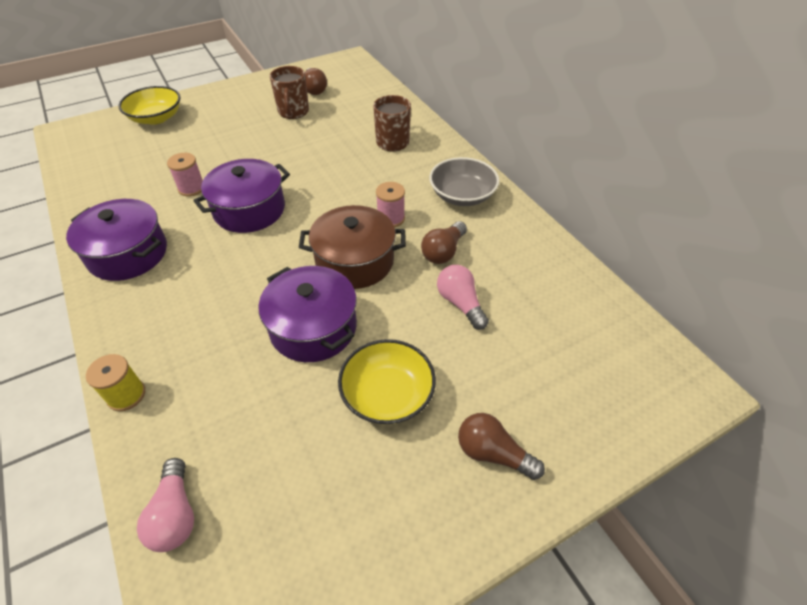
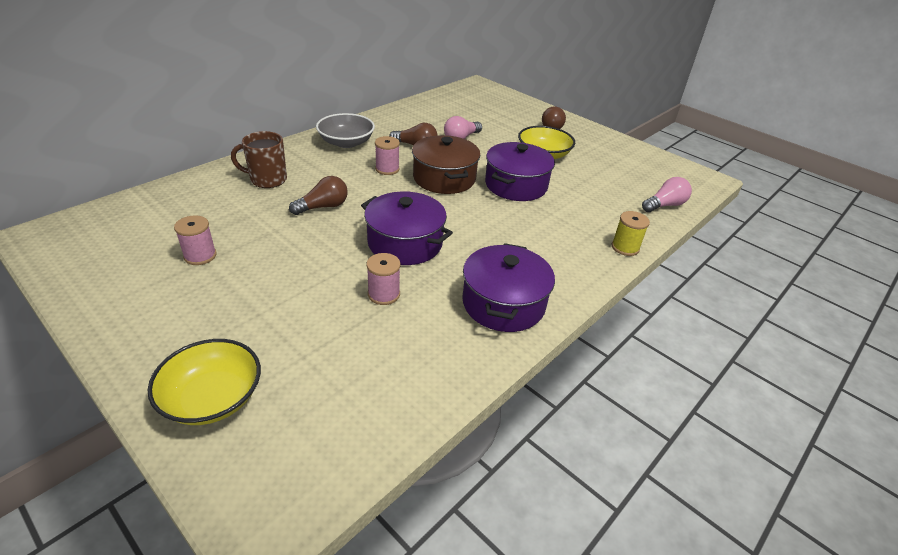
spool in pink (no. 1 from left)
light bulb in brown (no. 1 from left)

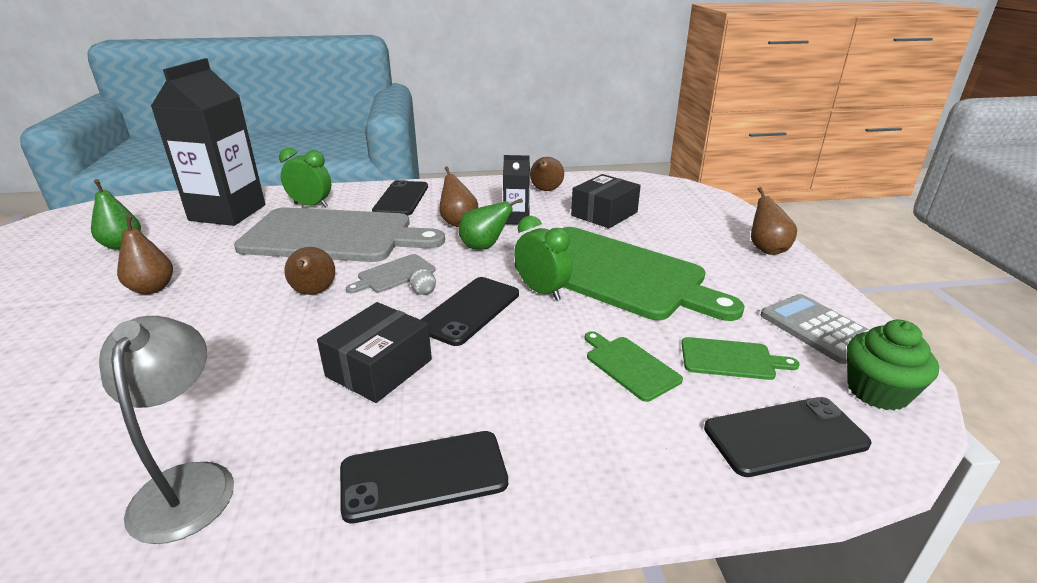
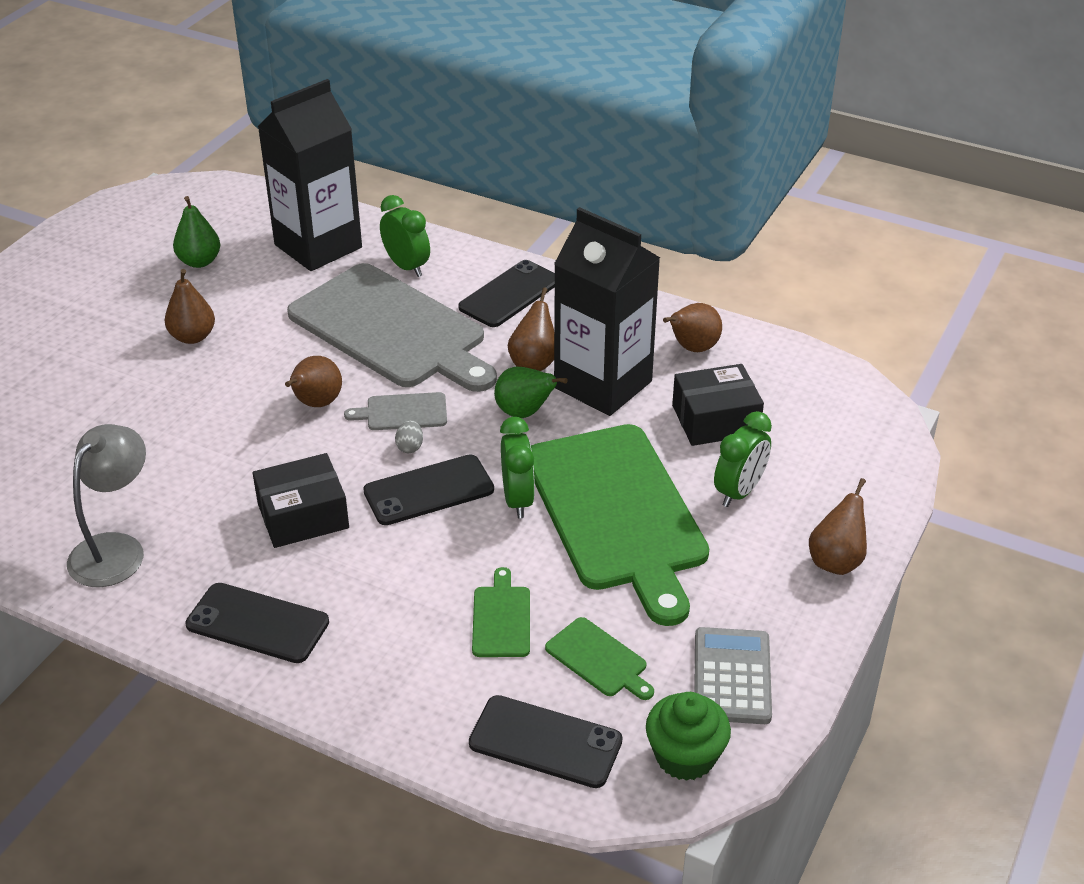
carton in black (no. 2 from left)
clock in green (no. 3 from left)

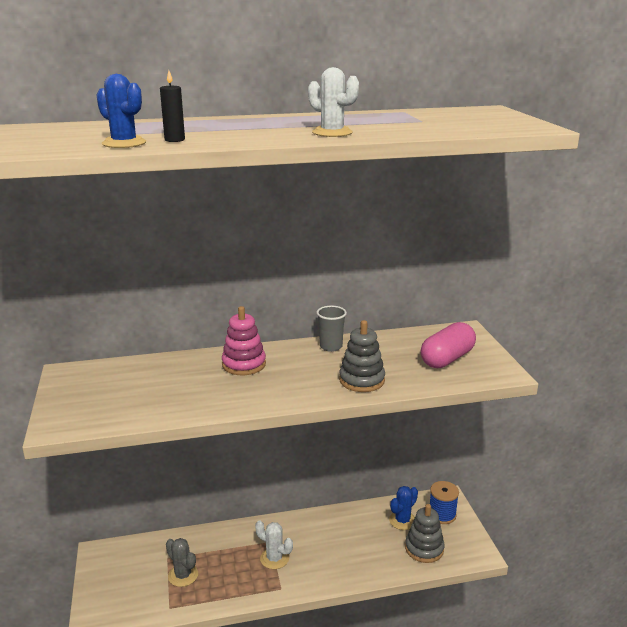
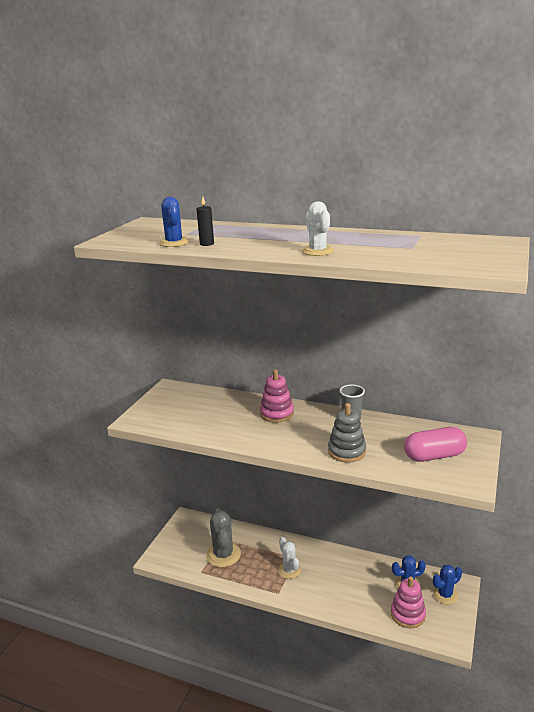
cactus in blue (no. 3 from left)
stacking toy in pink (no. 2 from left)
cactus in grey

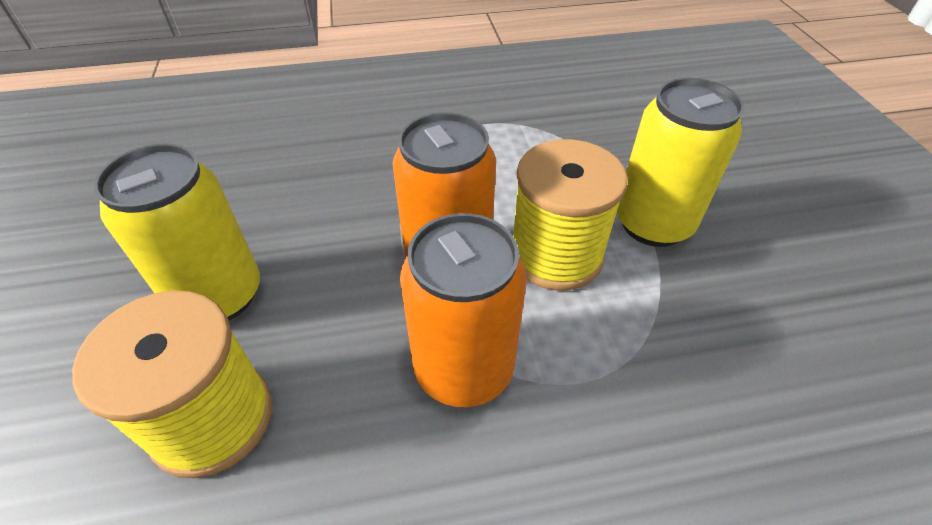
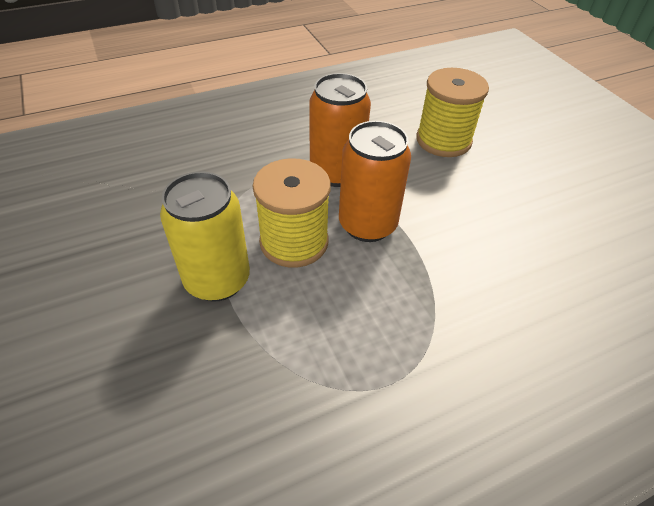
can in yellow (no. 1 from left in the first image)

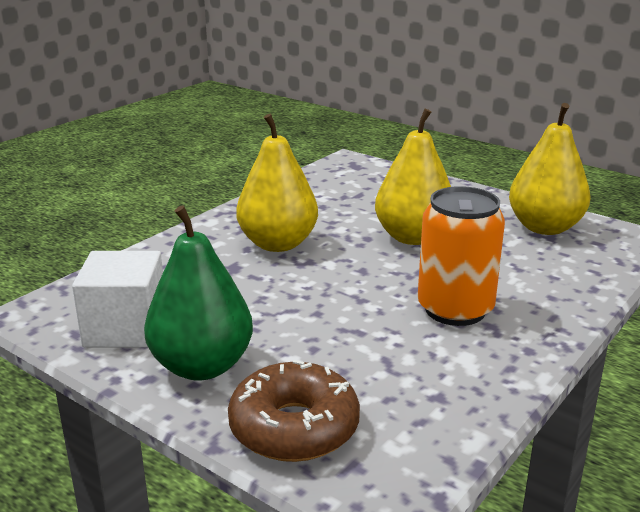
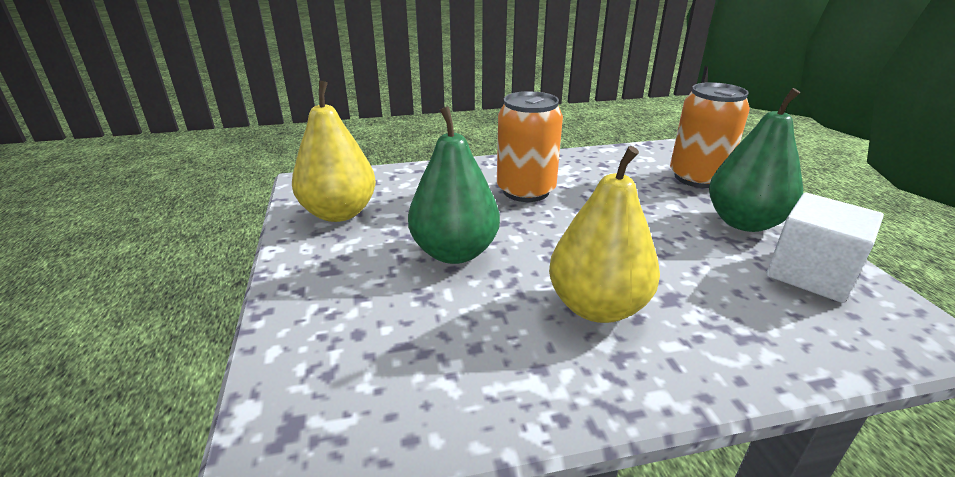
pear in green (no. 1 from left)
can in orange (no. 2 from left)

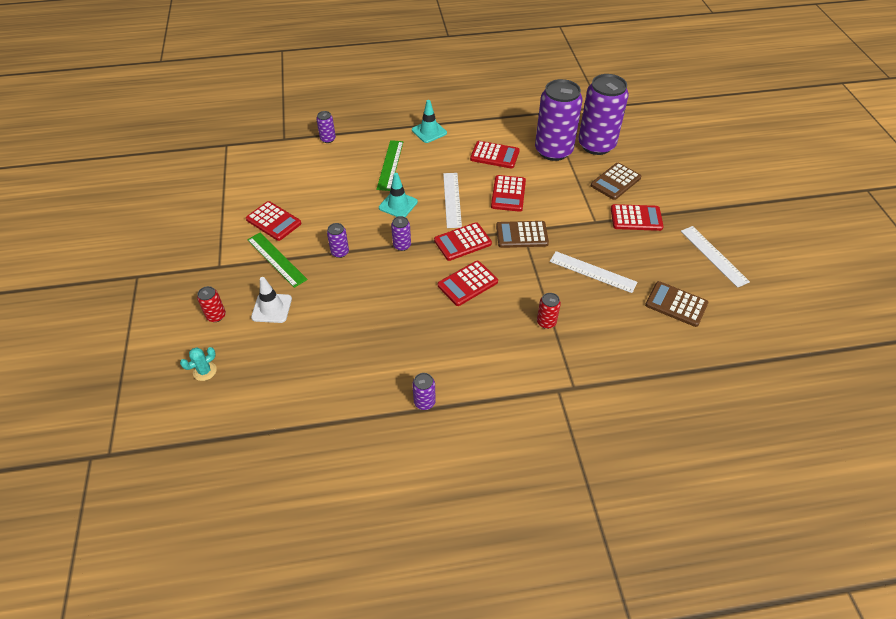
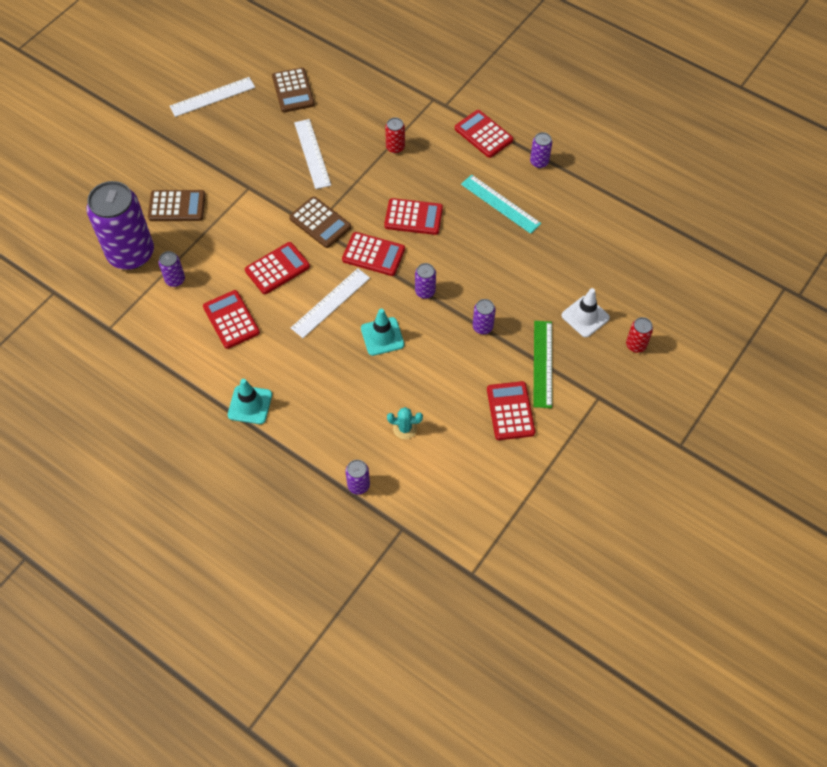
can in purple (no. 2 from left)
ruler in green (no. 2 from left in the first image)
calculator in red (no. 5 from left)
ruler in white (no. 1 from left)
cactus in turquoise
ruler in turquoise

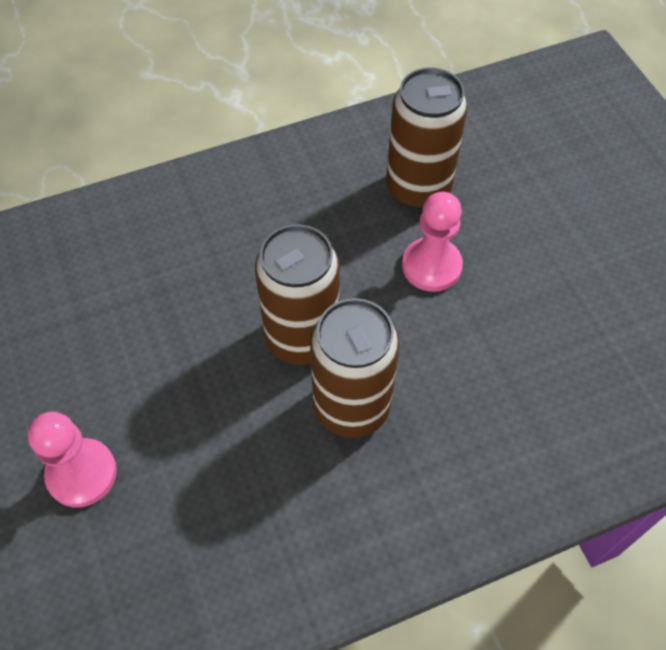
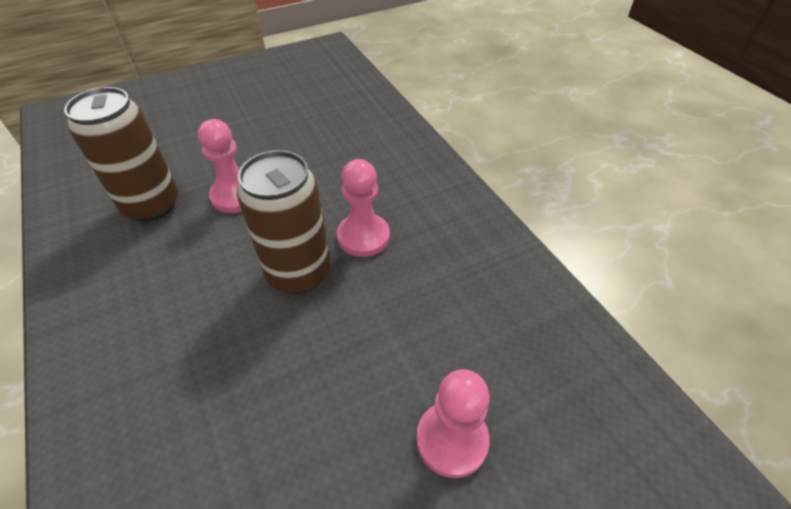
pawn in pink (no. 2 from left)

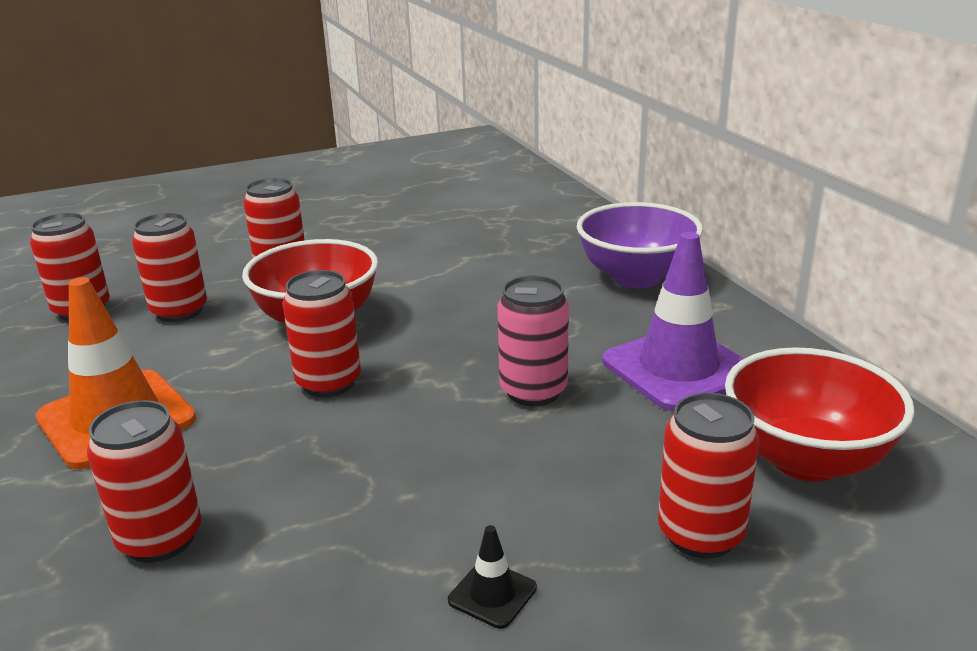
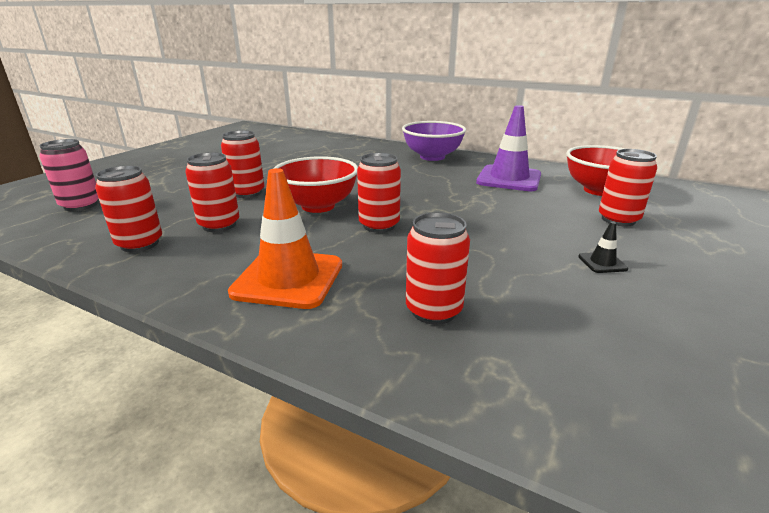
can in pink

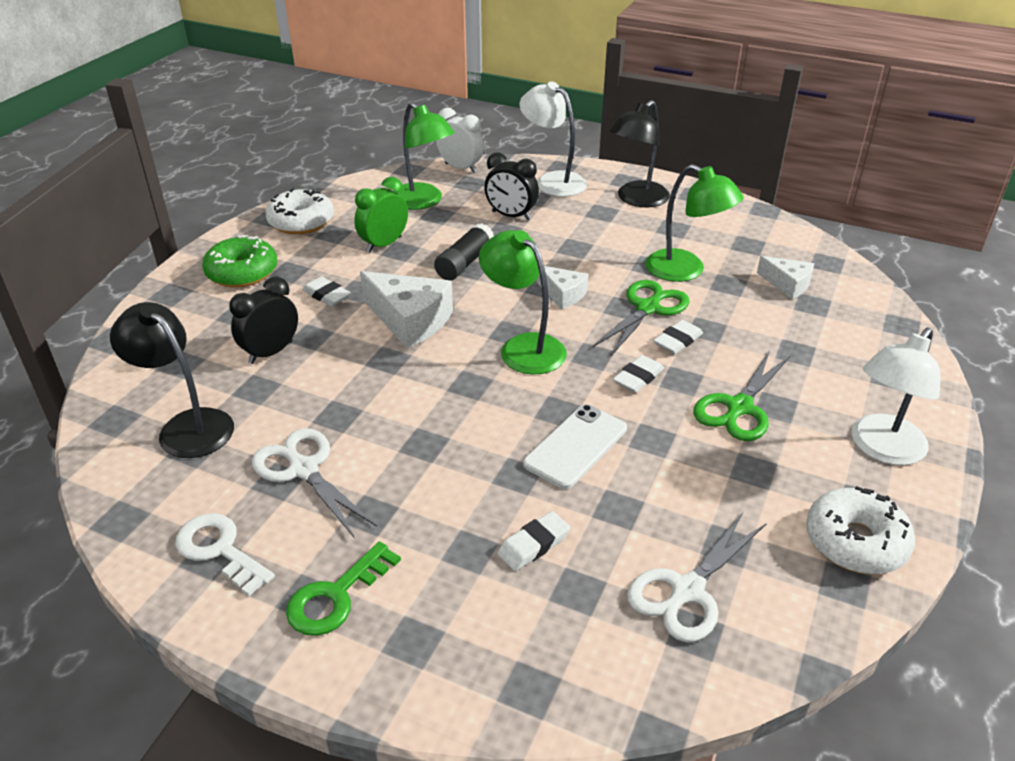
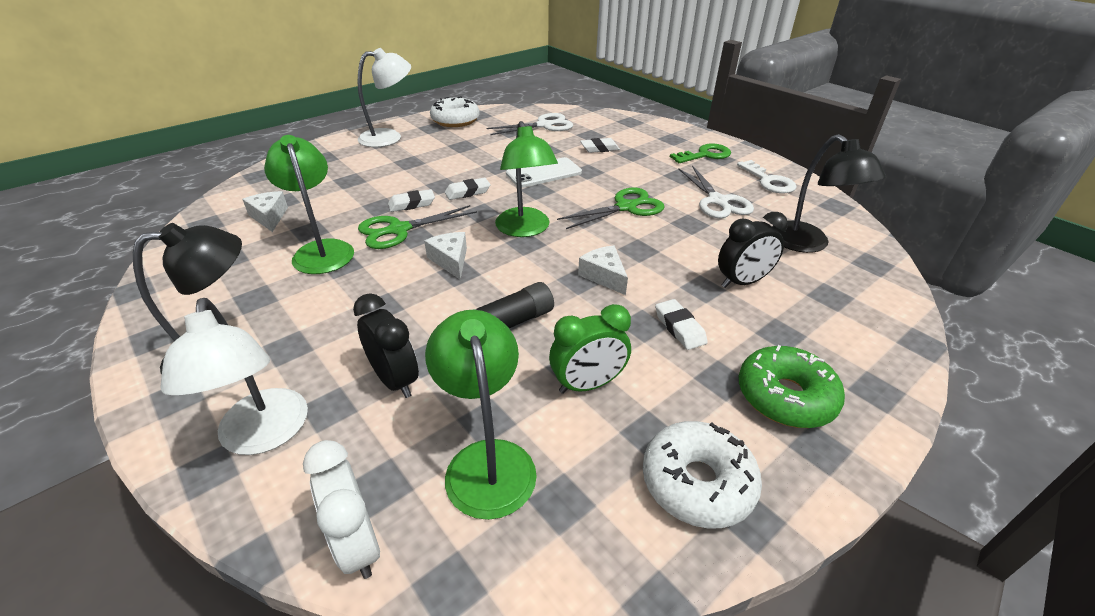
cheese in white (no. 3 from left)
scissors in green (no. 2 from left)

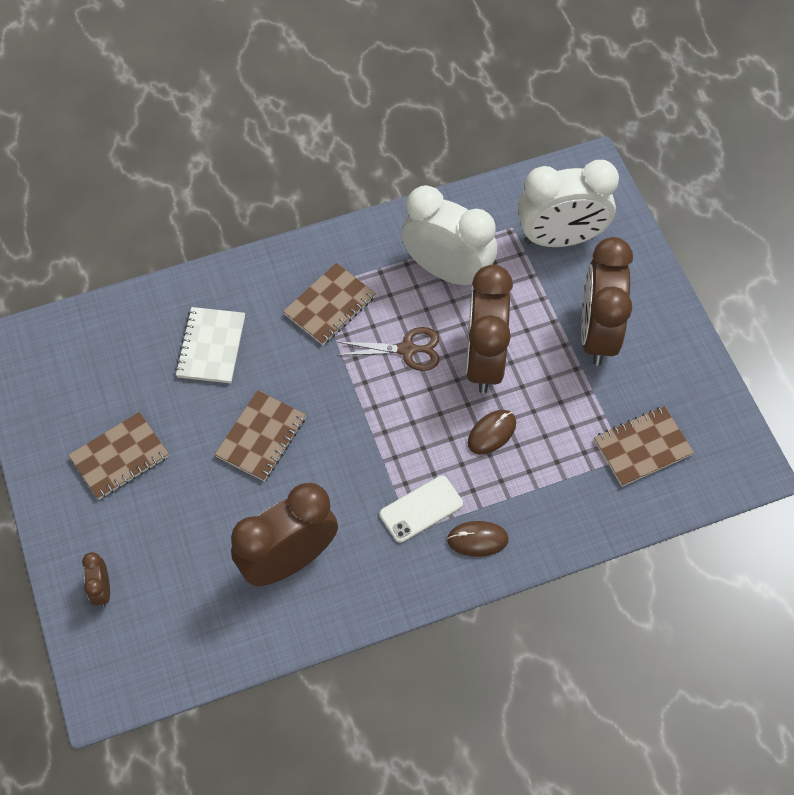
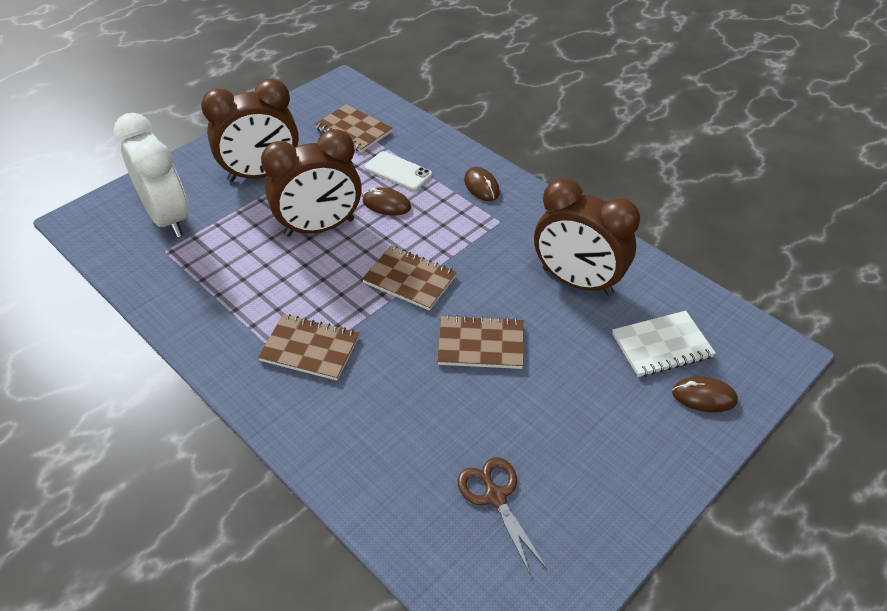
clock in white (no. 1 from left in the first image)
notebook in white
scissors in brown
notebook in brown (no. 3 from left)
phone in white
mouse in brown (no. 3 from left)

